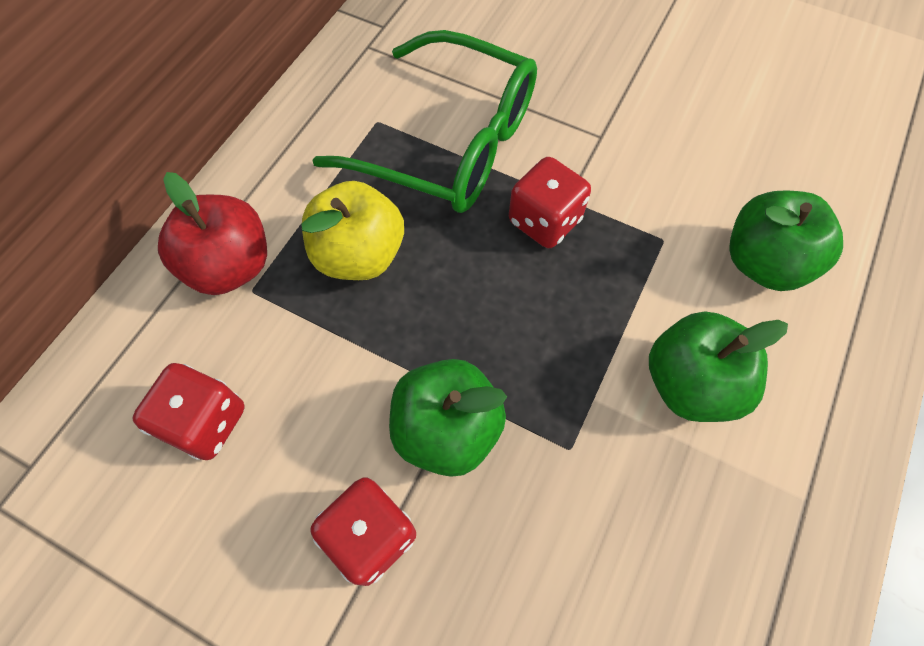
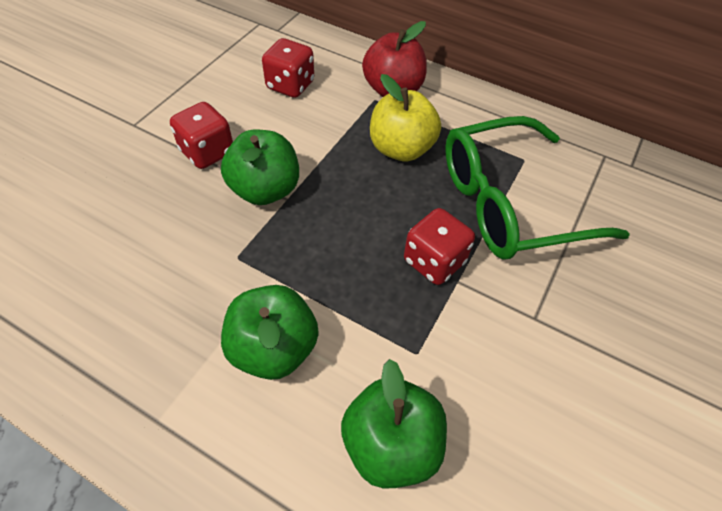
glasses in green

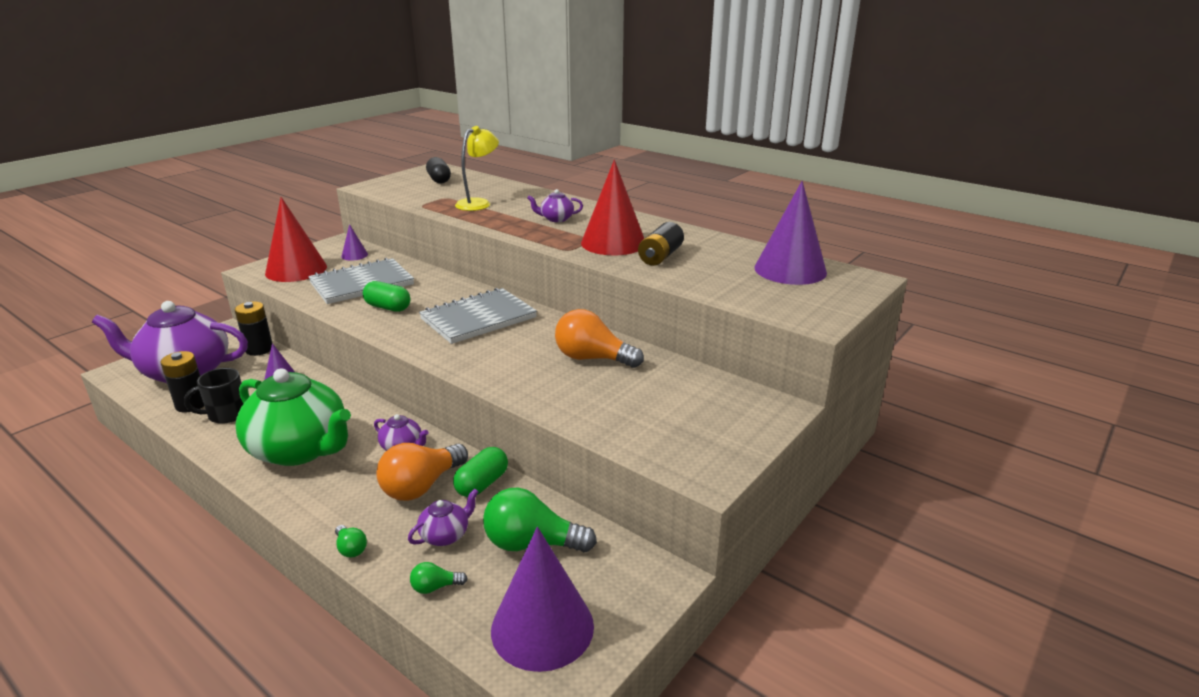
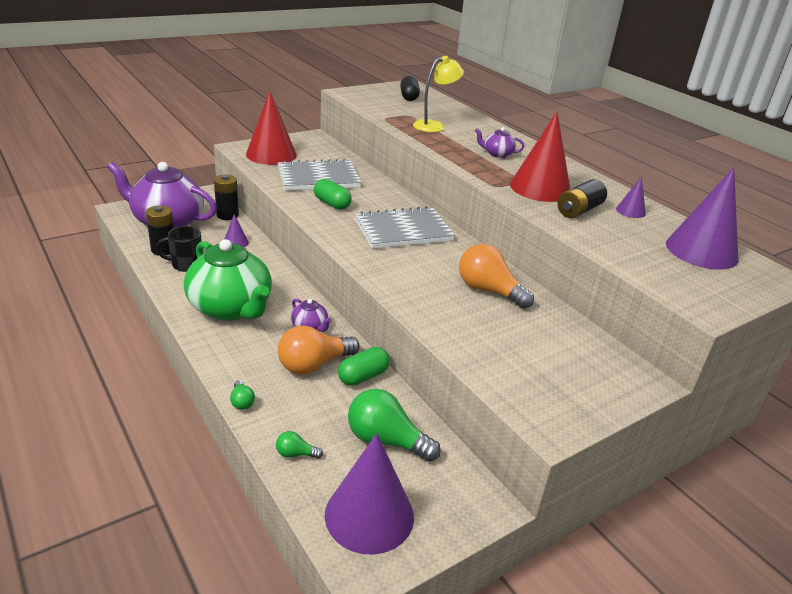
cone in purple (no. 3 from left)
teapot in purple (no. 3 from left in the first image)

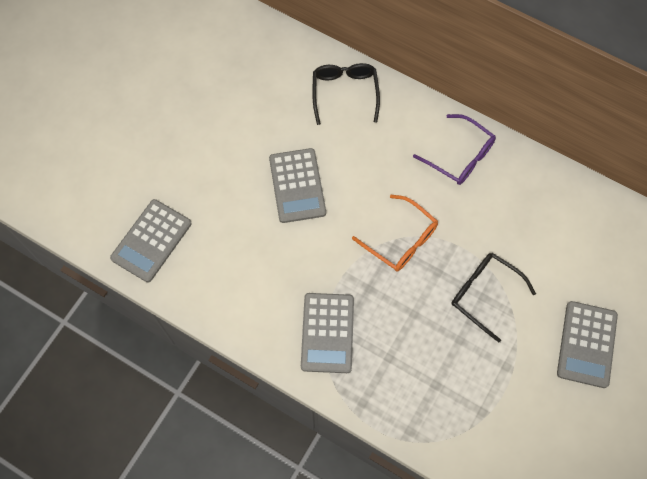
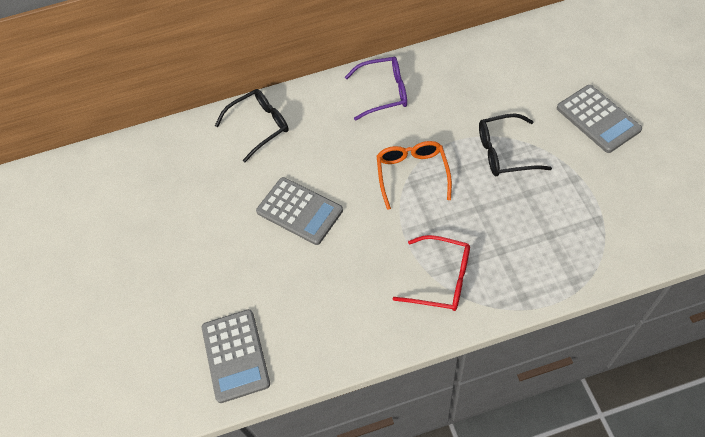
glasses in black (no. 1 from left)
glasses in orange
glasses in red

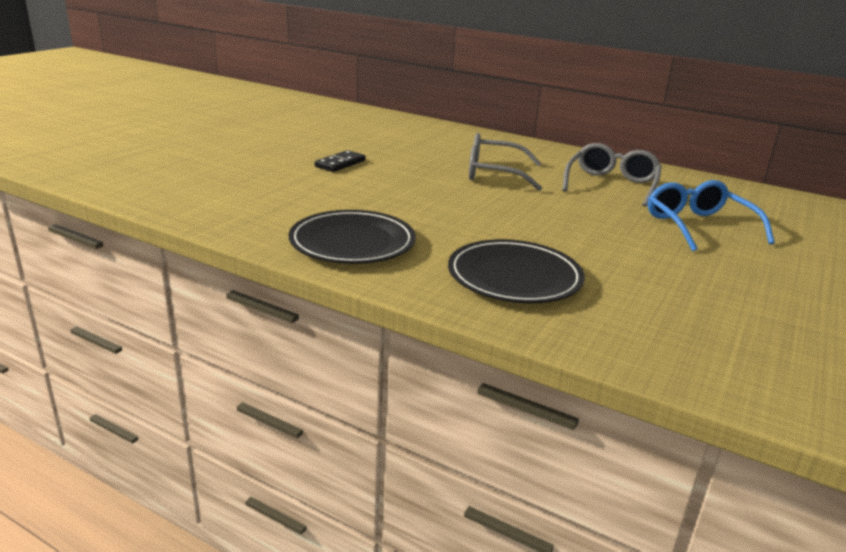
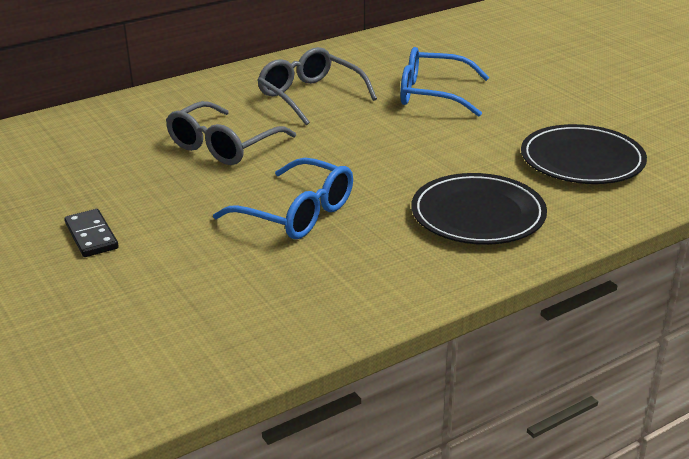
plate in black (no. 2 from left)
glasses in blue (no. 1 from left)

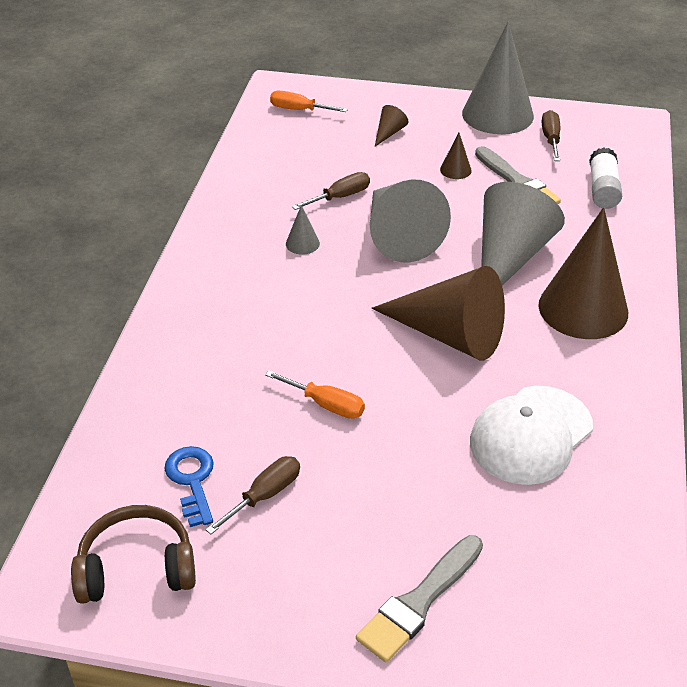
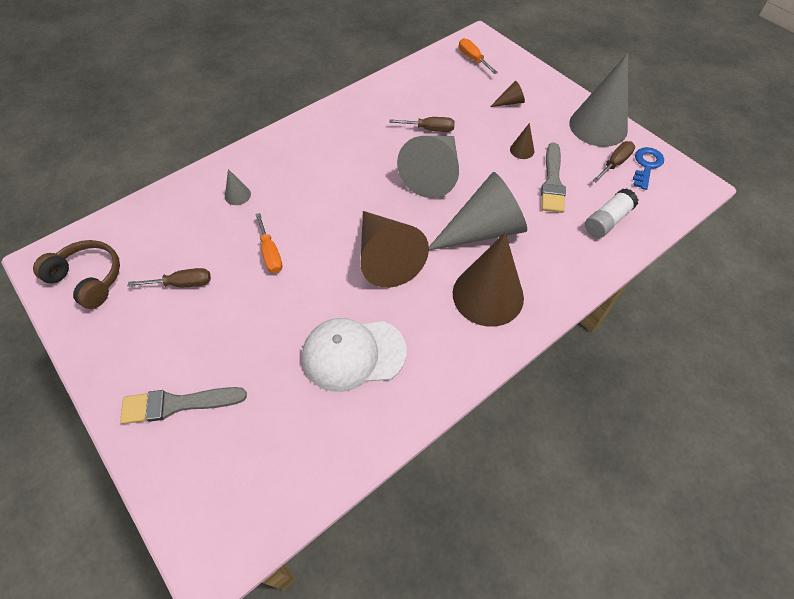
cone in grey (no. 1 from left)
key in blue

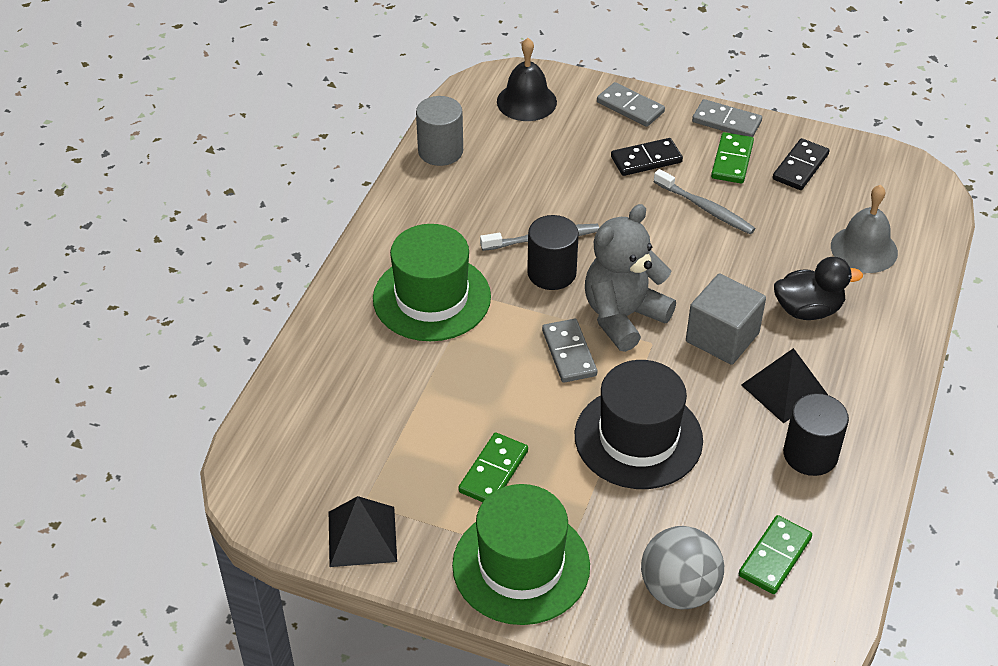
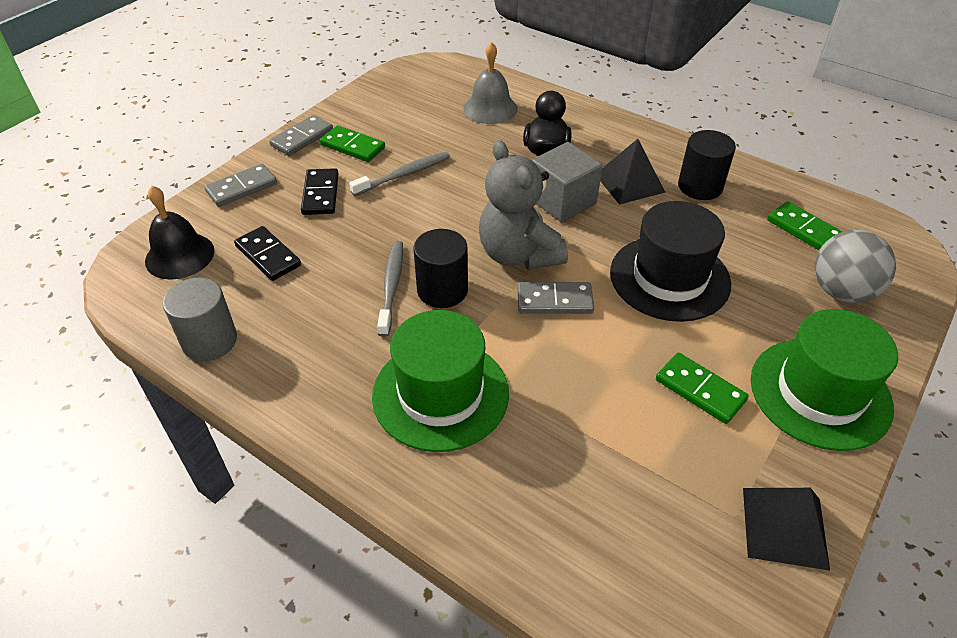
domino in black (no. 1 from left)

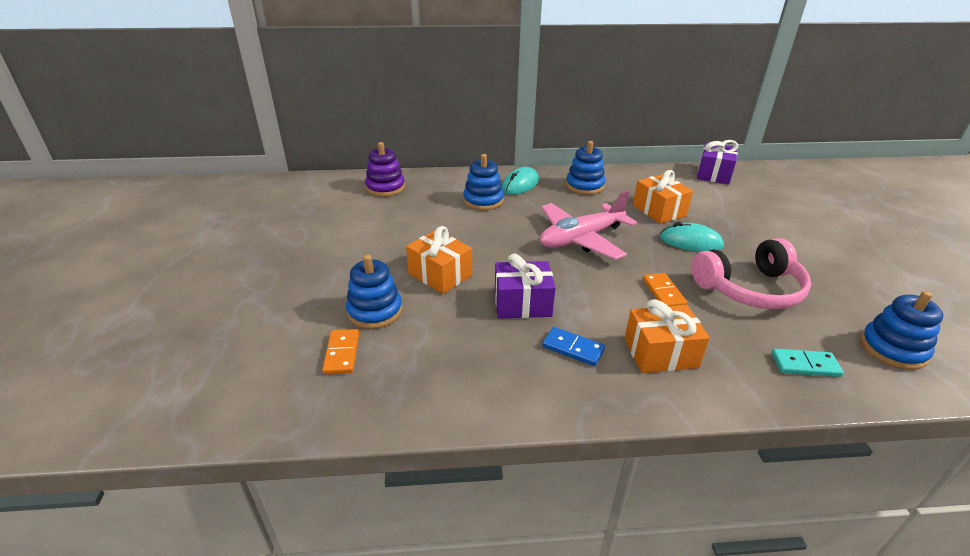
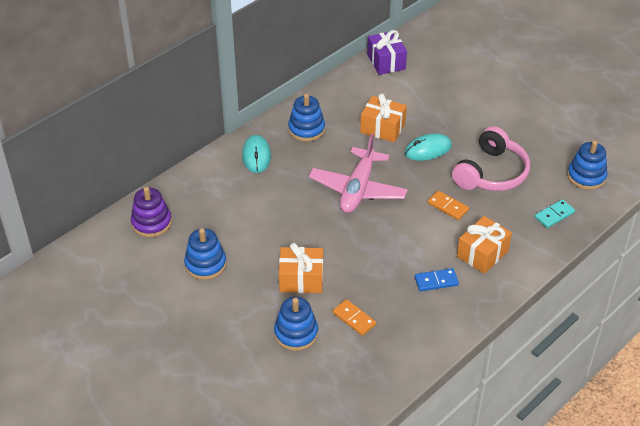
stacking toy in blue (no. 1 from left)
gift in purple (no. 1 from left in the first image)
domino in orange (no. 1 from left)

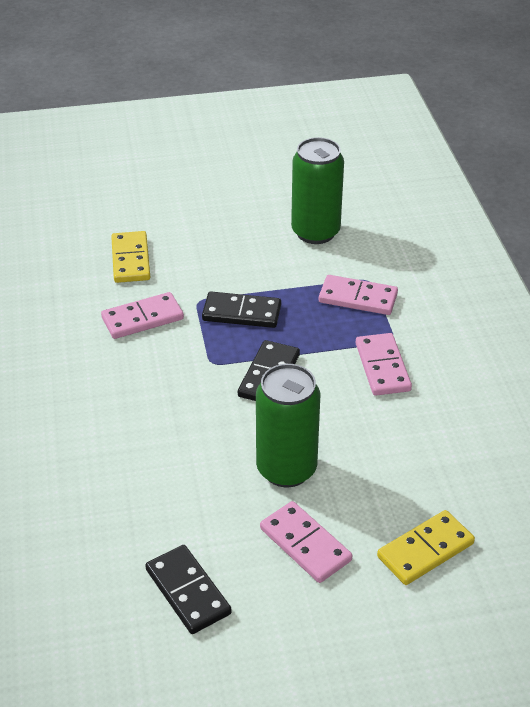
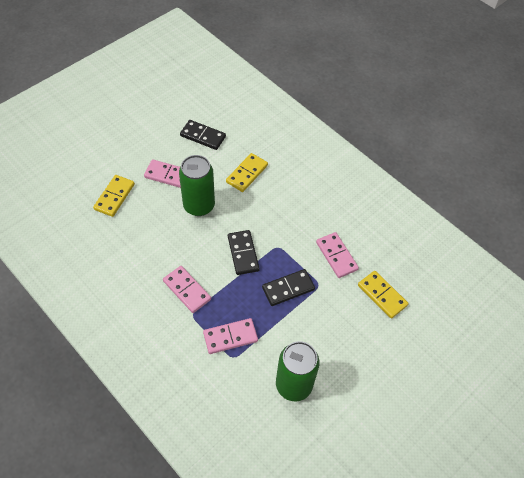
domino in pink (no. 4 from left)
domino in yellow (no. 2 from left)

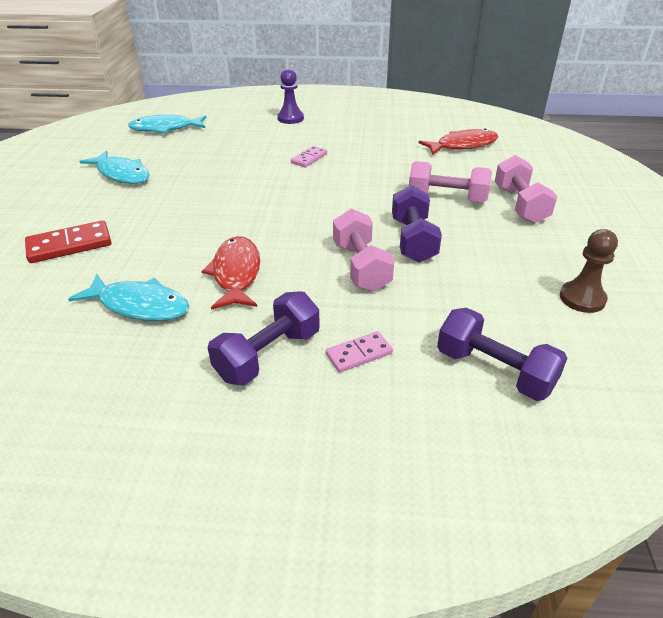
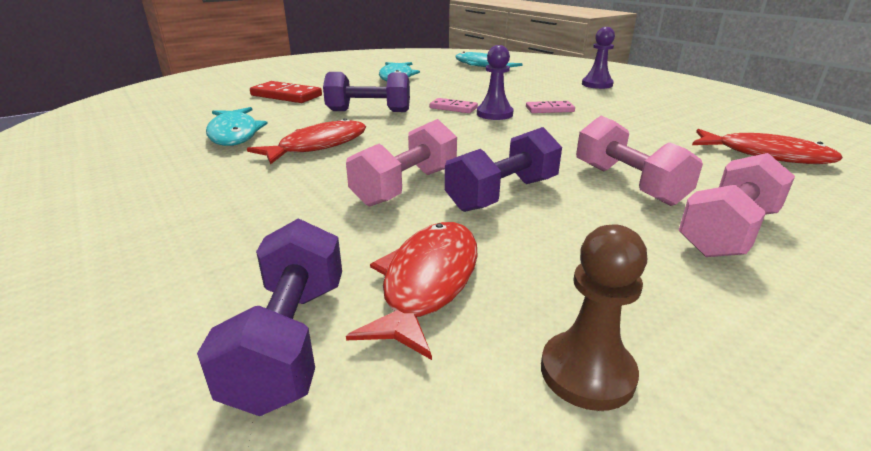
dumbbell in purple (no. 2 from left)
domino in pink (no. 1 from left)
pawn in purple (no. 1 from left)
fish in red (no. 2 from left)

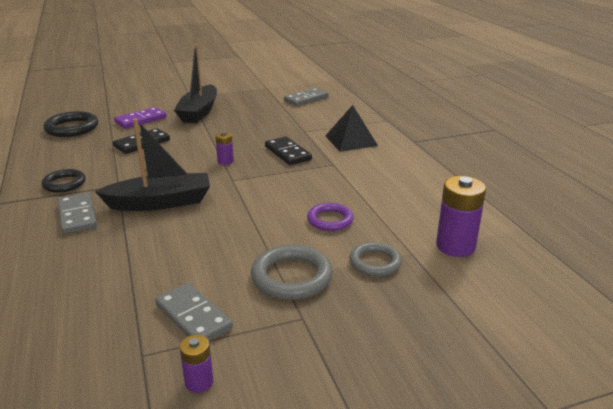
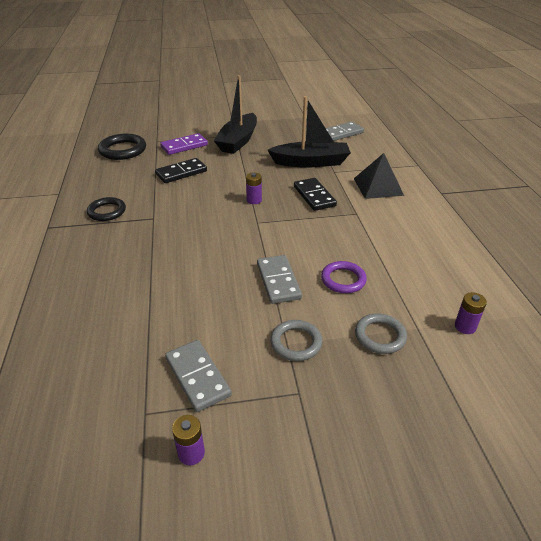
boat in black (no. 2 from left)
battery in purple (no. 3 from left)
domino in grey (no. 2 from left)
ring in grey (no. 1 from left)

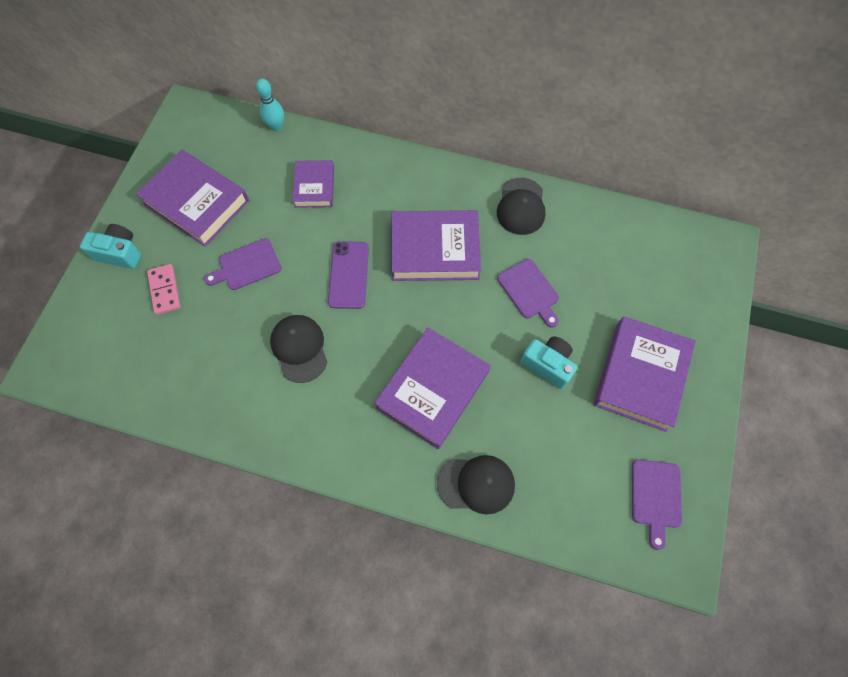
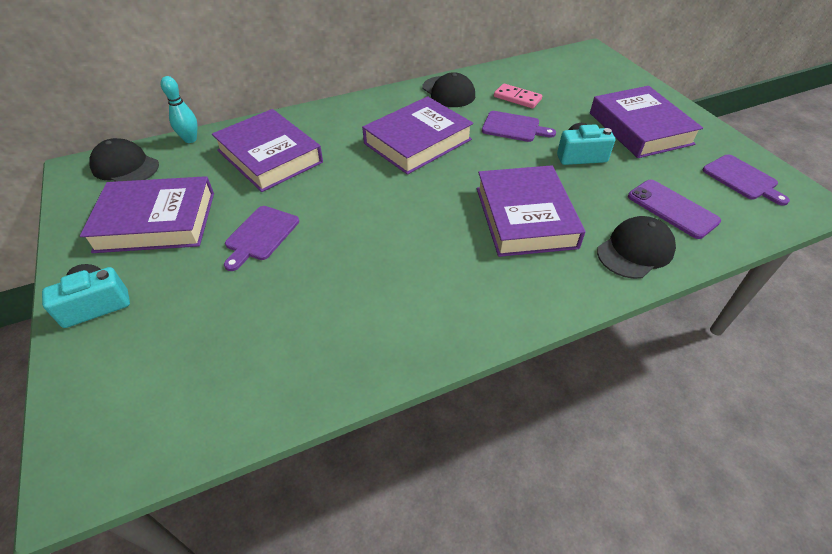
book in purple (no. 2 from left)
phone in purple
domino in pink
cap in black (no. 1 from left)

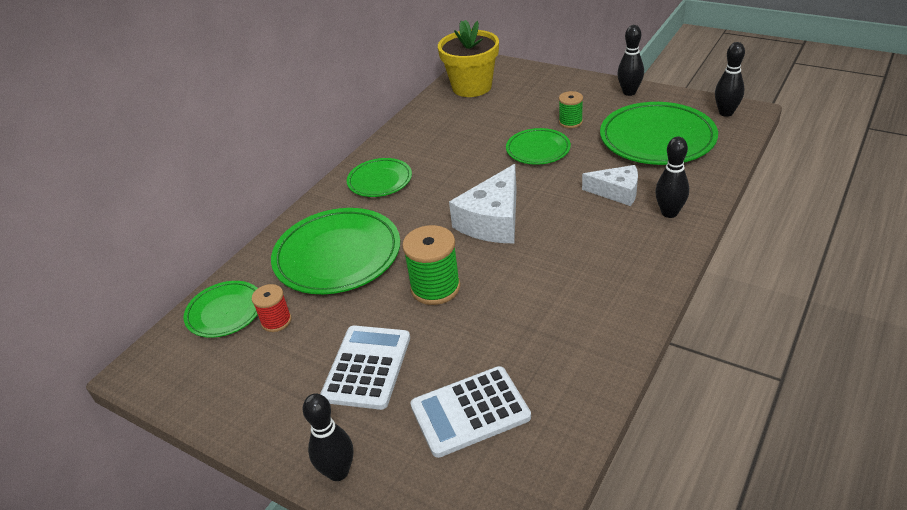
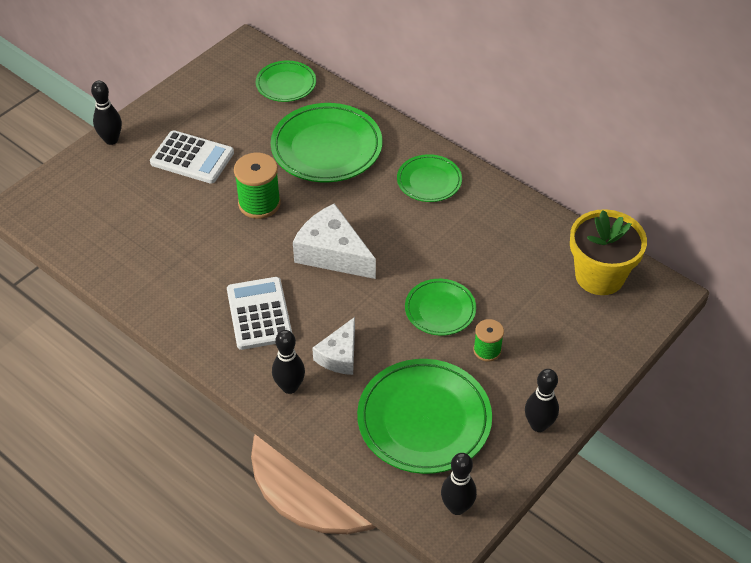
spool in red
calculator in white (no. 2 from left)

